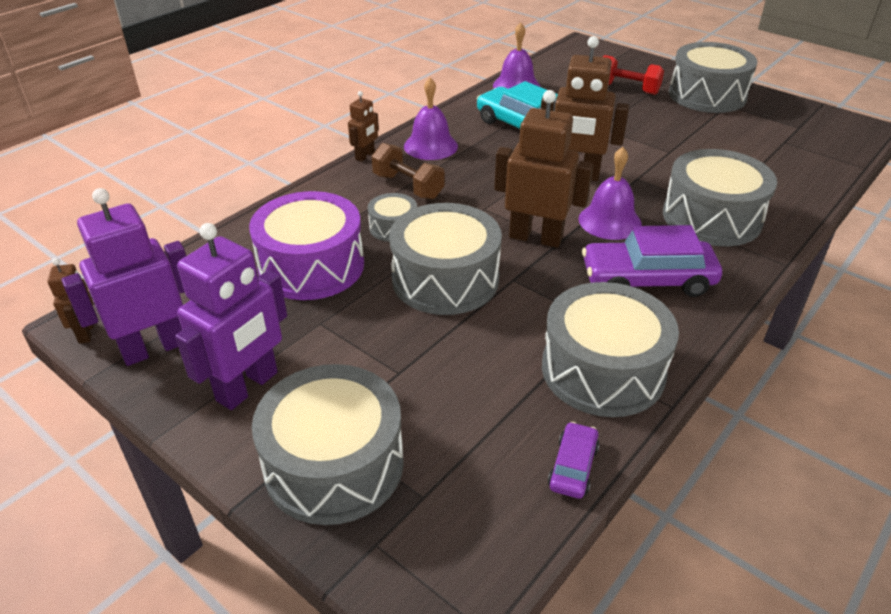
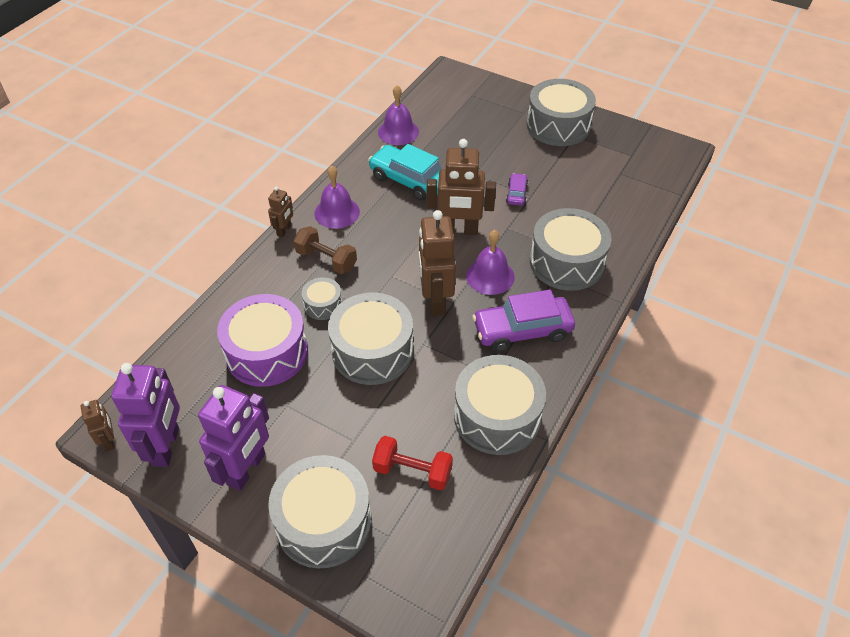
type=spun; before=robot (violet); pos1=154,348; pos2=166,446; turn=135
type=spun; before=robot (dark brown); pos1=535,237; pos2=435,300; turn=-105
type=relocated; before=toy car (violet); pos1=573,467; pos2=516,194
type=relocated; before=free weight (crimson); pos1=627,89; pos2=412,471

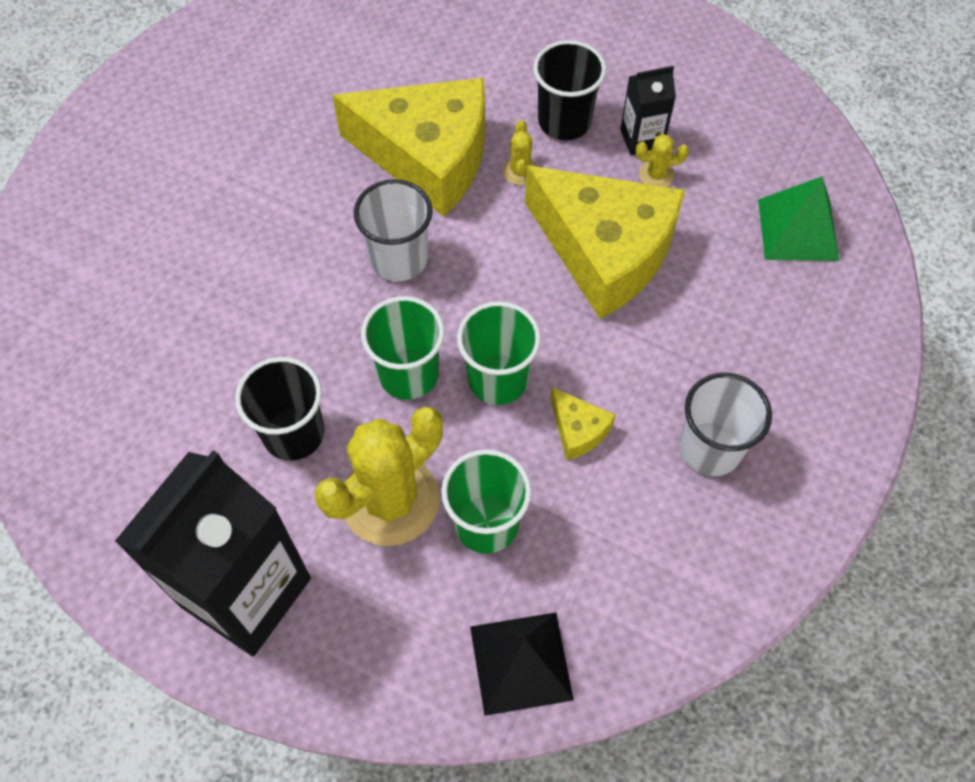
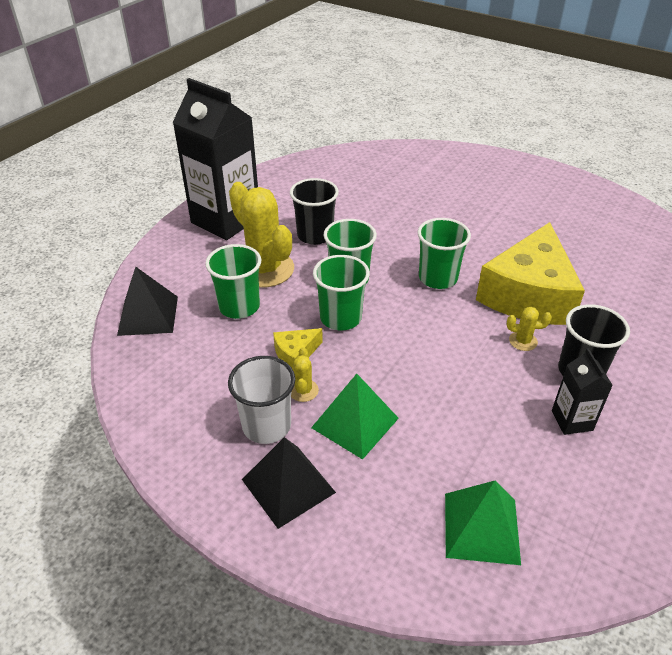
type=colour; before=tumbler (snow-white); after=tumbler (leaf-green); pos1=399,259; pos2=438,278
type=missing; before=cheese (yellow); pos1=605,251
type=relocated; before=saguaro cactus (yellow); pos1=656,175; pos2=303,390
type=appeared; after=solid pyramid (ebony); pos2=288,486
type=appeared; after=solid pyramid (leaf-green); pos2=355,422

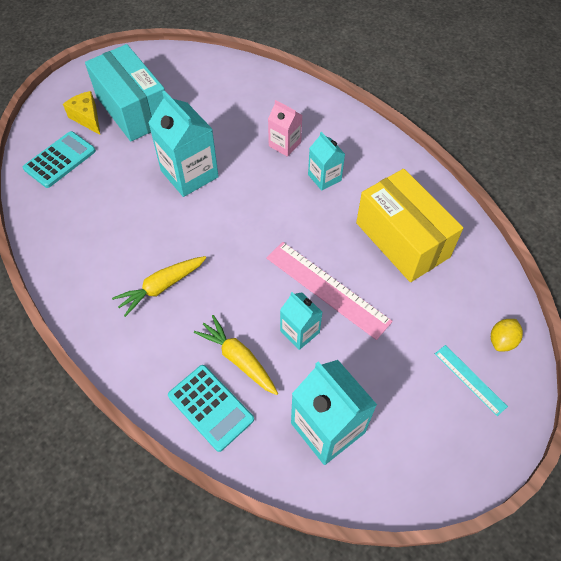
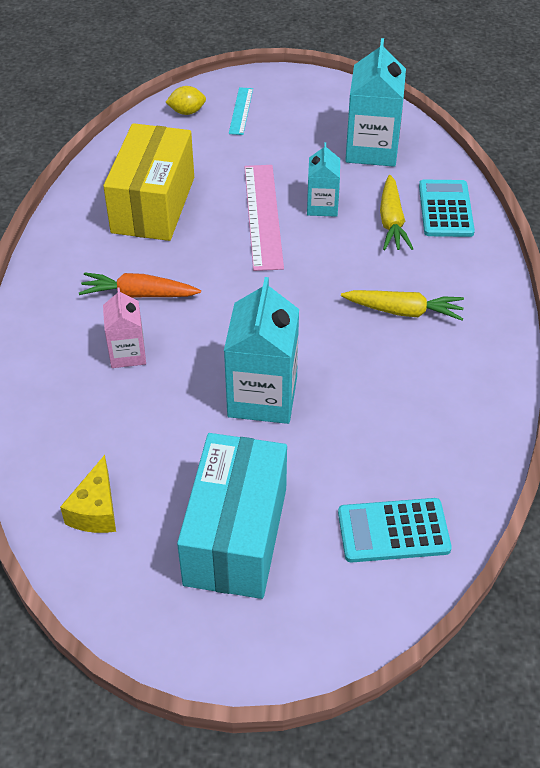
type=relocated; before=cheese (yellow); pos1=87,118; pos2=95,510
type=exchanged; before=juice carton (aqua); after=root vegetable (bright orange); pos1=324,177; pos2=139,294

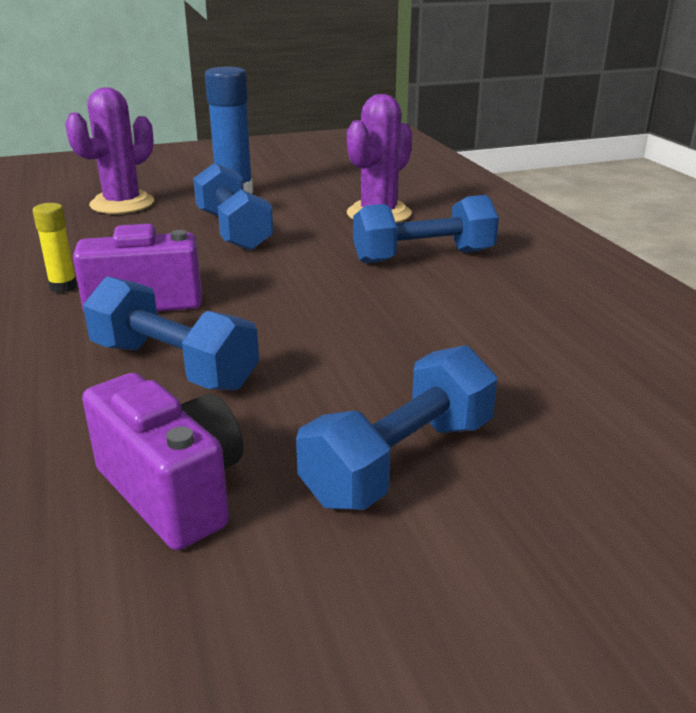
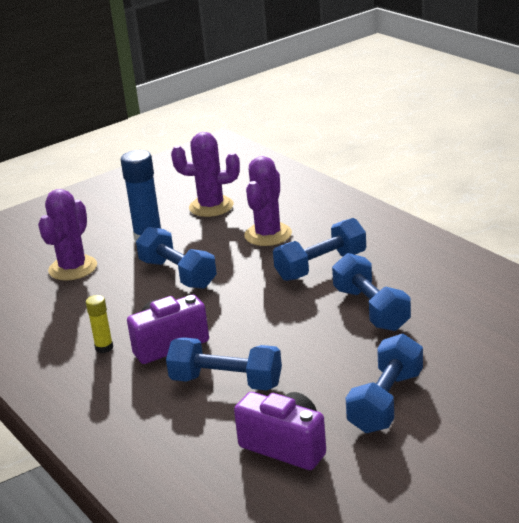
type=appeared; after=saguaro cactus (violet); pos2=211,206
type=appeared; after=free weight (cobalt); pos2=371,309

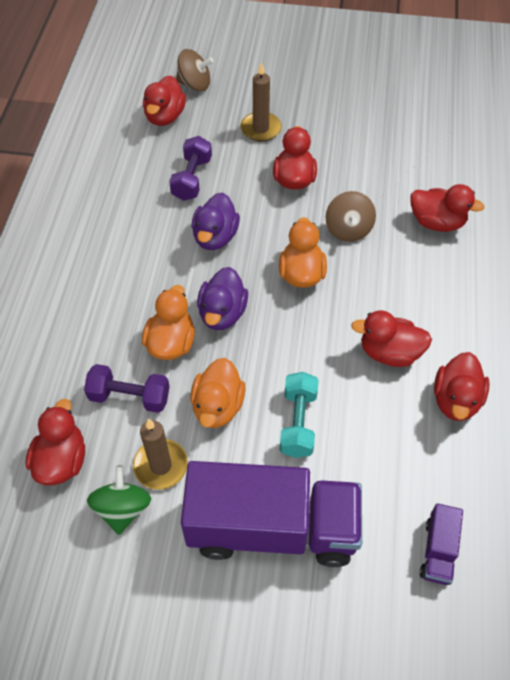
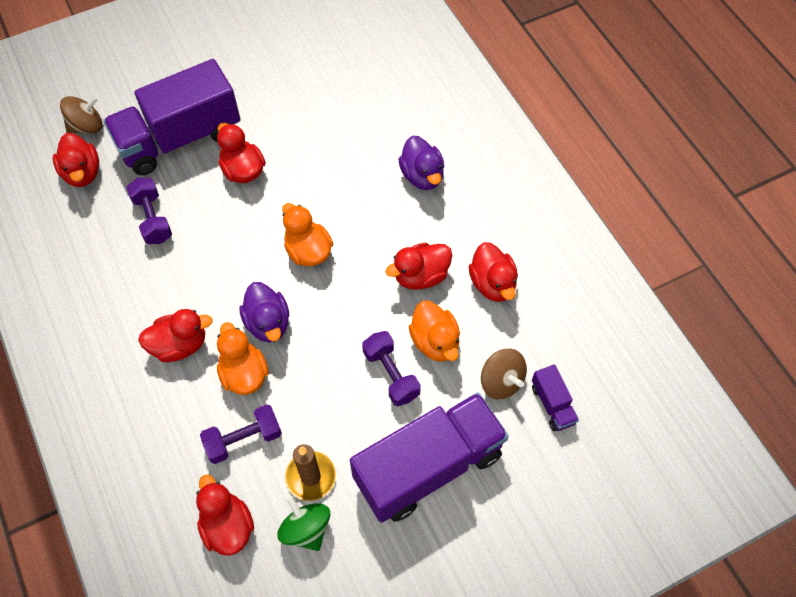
type=relocated; before=toy duck (bright orange); pos1=218,406; pos2=435,342
type=relocated; before=toy duck (violet); pos1=215,237; pos2=422,176
type=exchanged; before=wax candle (dark brown); after=toy truck (violet); pos1=260,129; pos2=180,138
type=colour; before=free weight (aqua); after=free weight (violet); pos1=298,422; pos2=391,374
type=relocated; before=spinning top (dark brown); pos1=348,229; pos2=501,381
type=relocated; before=toy duck (crimson); pos1=437,222; pos2=179,345

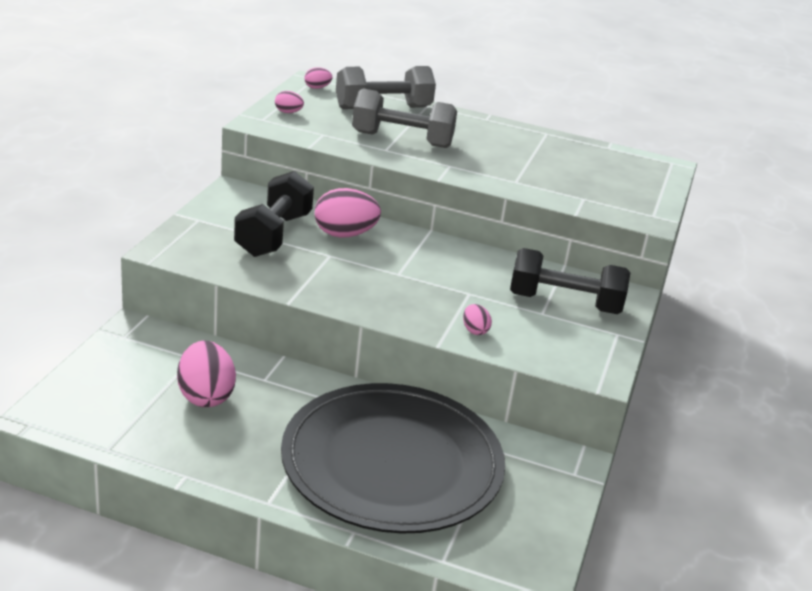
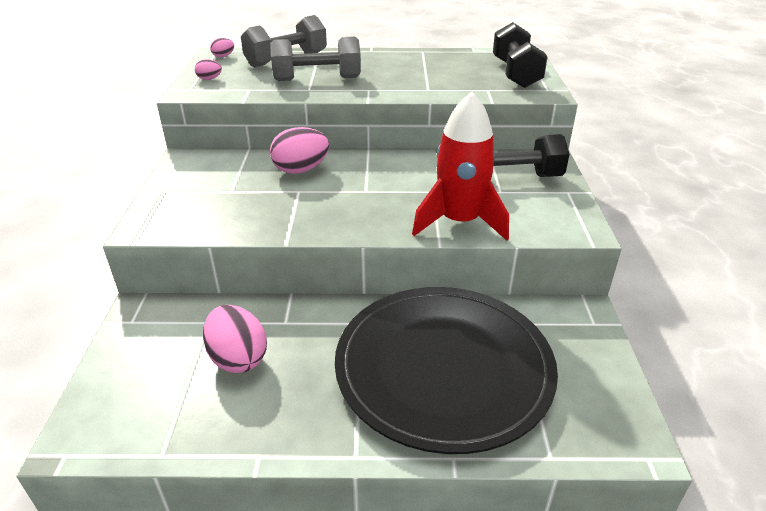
type=relocated; before=free weight (ebony); pos1=274,235; pos2=515,74
type=exchanged; before=toy egg (rosy); after=rocket (crimson); pos1=474,330; pos2=460,222

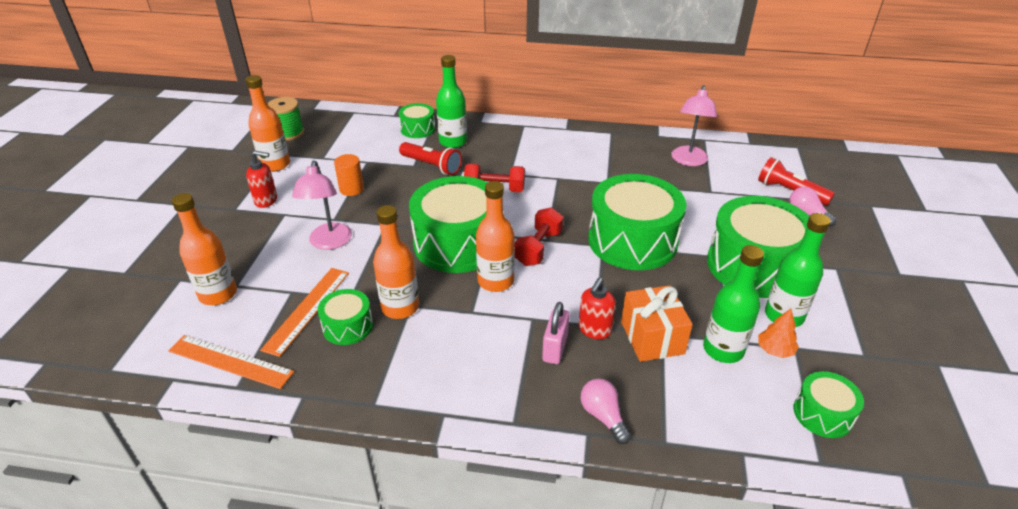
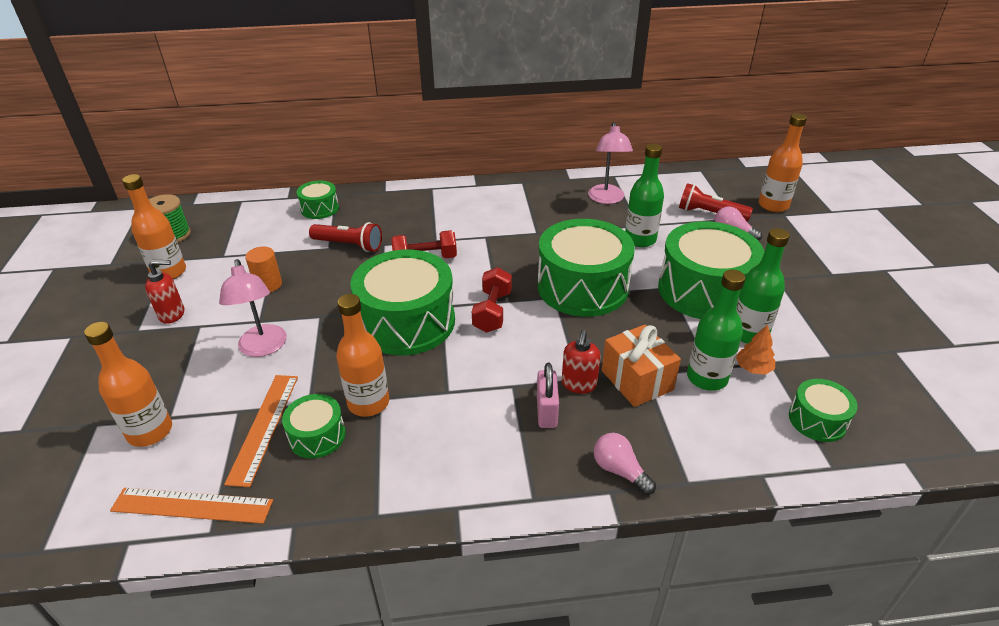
type=relocated; before=flask (leaf-green); pos1=453,142; pos2=640,239
type=relocated; before=flask (bright orange); pos1=495,281; pos2=773,205

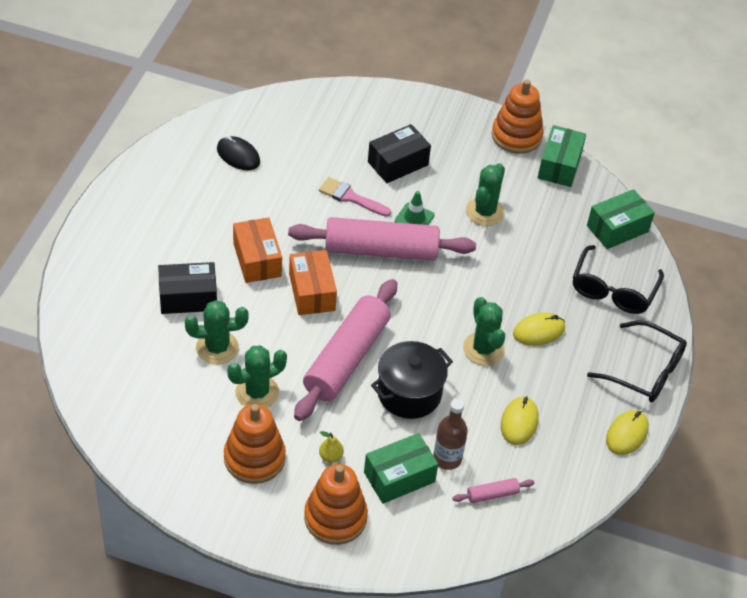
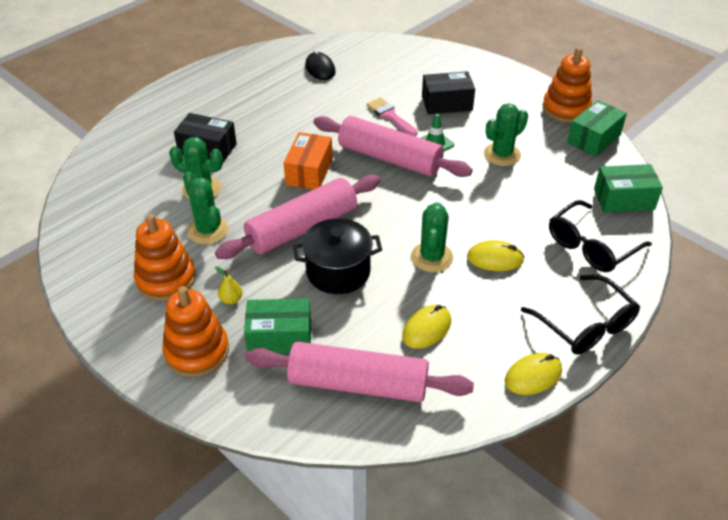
type=spun; before=saguaro cactus (leaf-green); pos1=257,392; pos2=207,230; turn=60
type=missing; before=package (bright orange); pos1=257,260
type=missing; before=flask (dark brown); pos1=447,458
type=size; before=pastry roller (rosy); pos1=492,494; pos2=358,384; scale=2.46

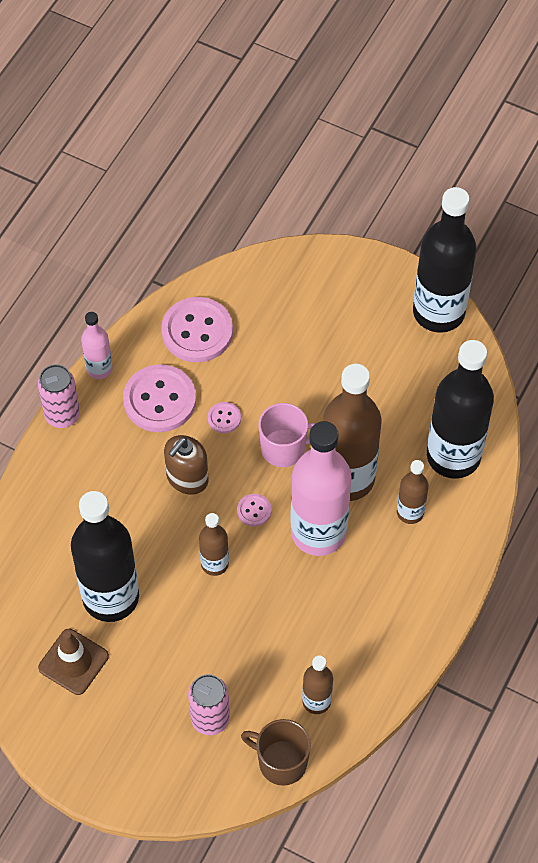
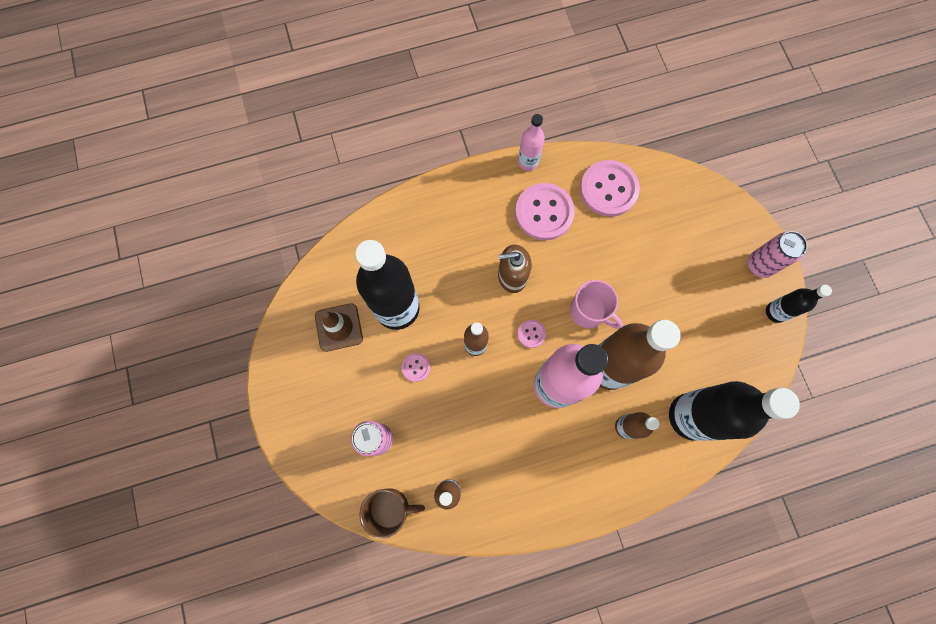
type=relocated; before=can (rosy); pos1=62,415; pos2=759,265
type=relocated; before=sewing button (rosy); pos1=224,418; pos2=416,367
type=spun; before=coffee mug (dark brown); pos1=281,762; pos2=390,508; turn=105
type=size; before=flask (ebony); pos1=438,312; pos2=775,312; scale=0.49

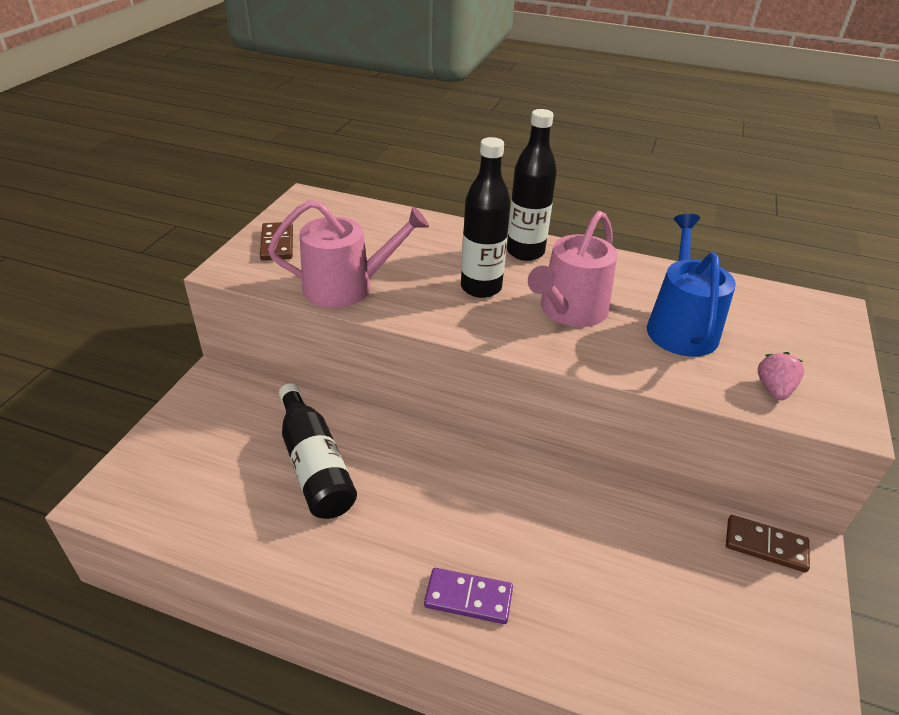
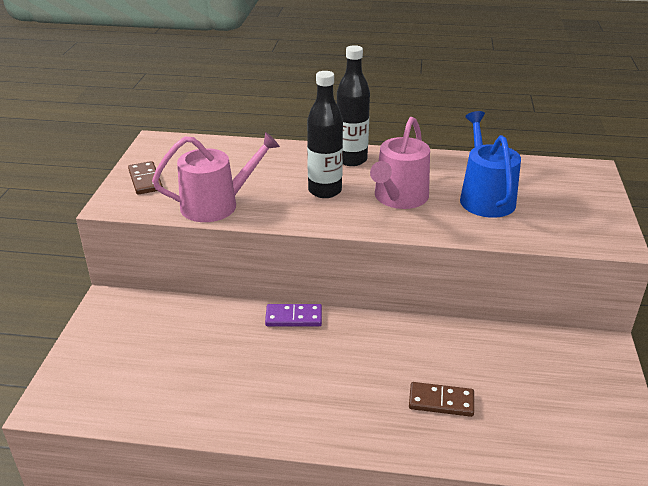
type=missing; before=flask (ebony); pos1=314,464
type=relocated; before=domino piece (violet); pos1=468,598; pos2=293,317
type=relocated; before=domino piece (dark brown); pos1=765,546; pos2=441,401
type=missing; before=toy strawberry (rosy); pos1=774,389

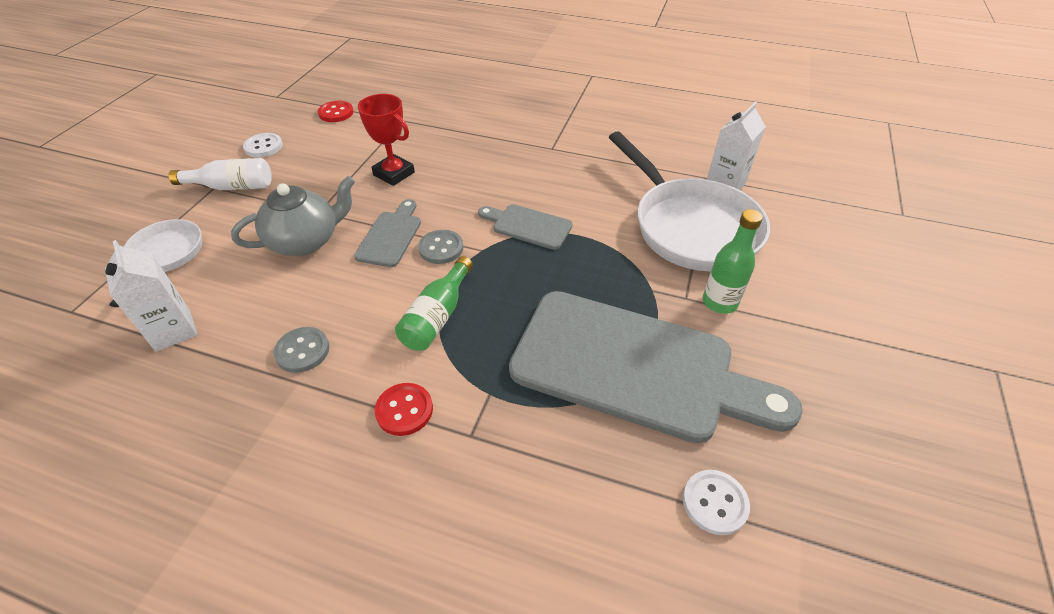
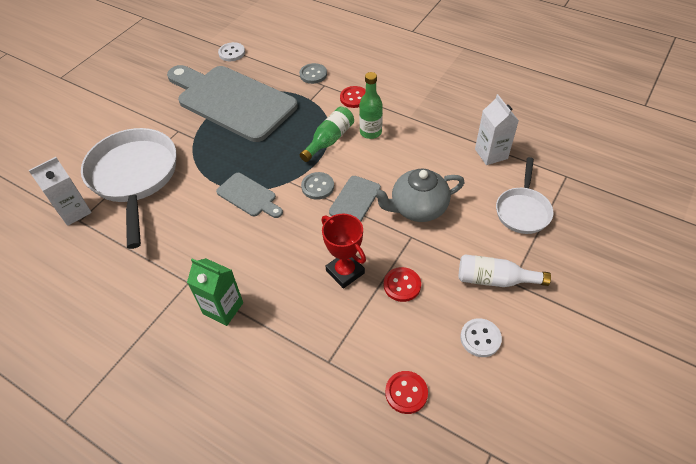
type=relocated; before=sewing button (ash-grey); pos1=302,351; pos2=313,74
type=relocated; before=flask (leaf-green); pos1=719,302; pos2=370,132
type=appeared; after=juice carton (leaf-green); pos2=223,308
type=appeared; after=sewing button (crimson); pos2=402,285

